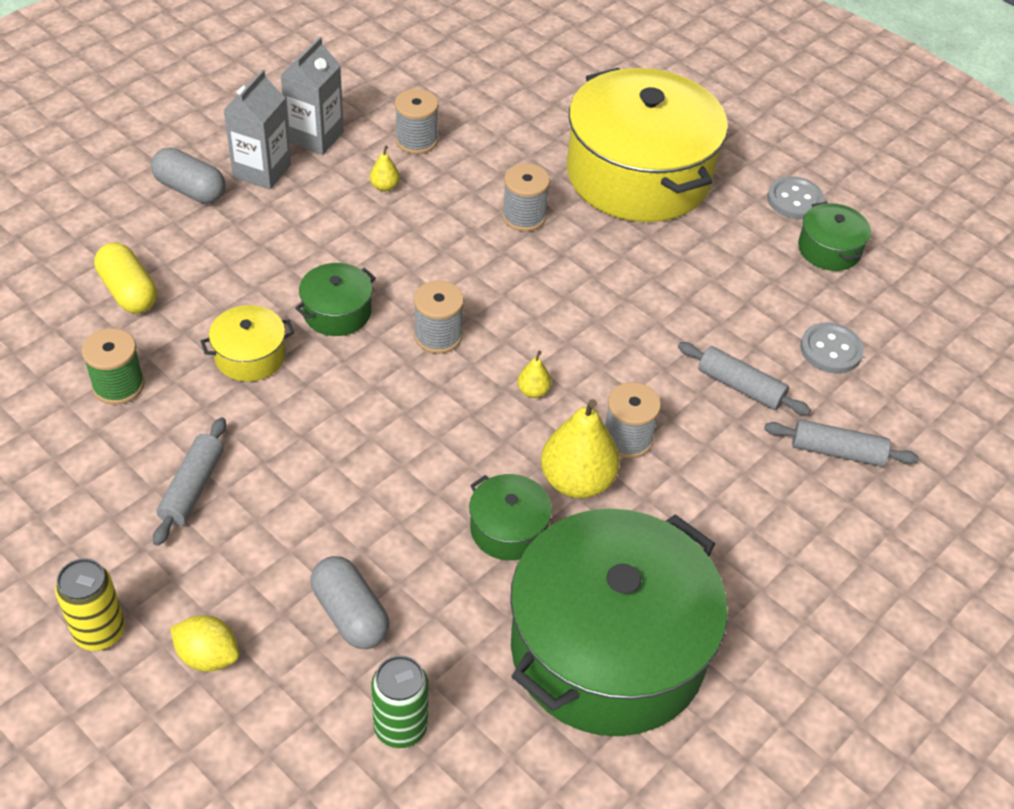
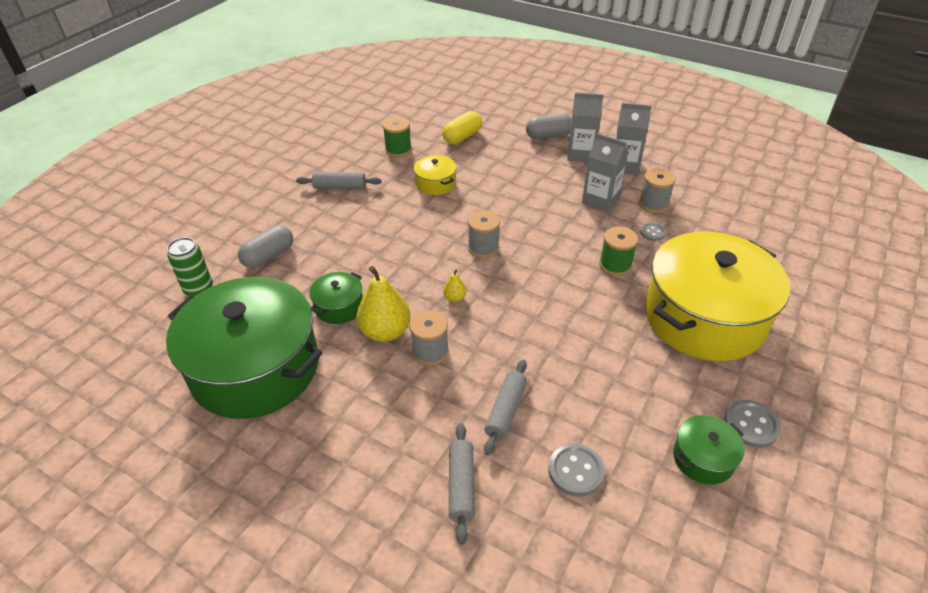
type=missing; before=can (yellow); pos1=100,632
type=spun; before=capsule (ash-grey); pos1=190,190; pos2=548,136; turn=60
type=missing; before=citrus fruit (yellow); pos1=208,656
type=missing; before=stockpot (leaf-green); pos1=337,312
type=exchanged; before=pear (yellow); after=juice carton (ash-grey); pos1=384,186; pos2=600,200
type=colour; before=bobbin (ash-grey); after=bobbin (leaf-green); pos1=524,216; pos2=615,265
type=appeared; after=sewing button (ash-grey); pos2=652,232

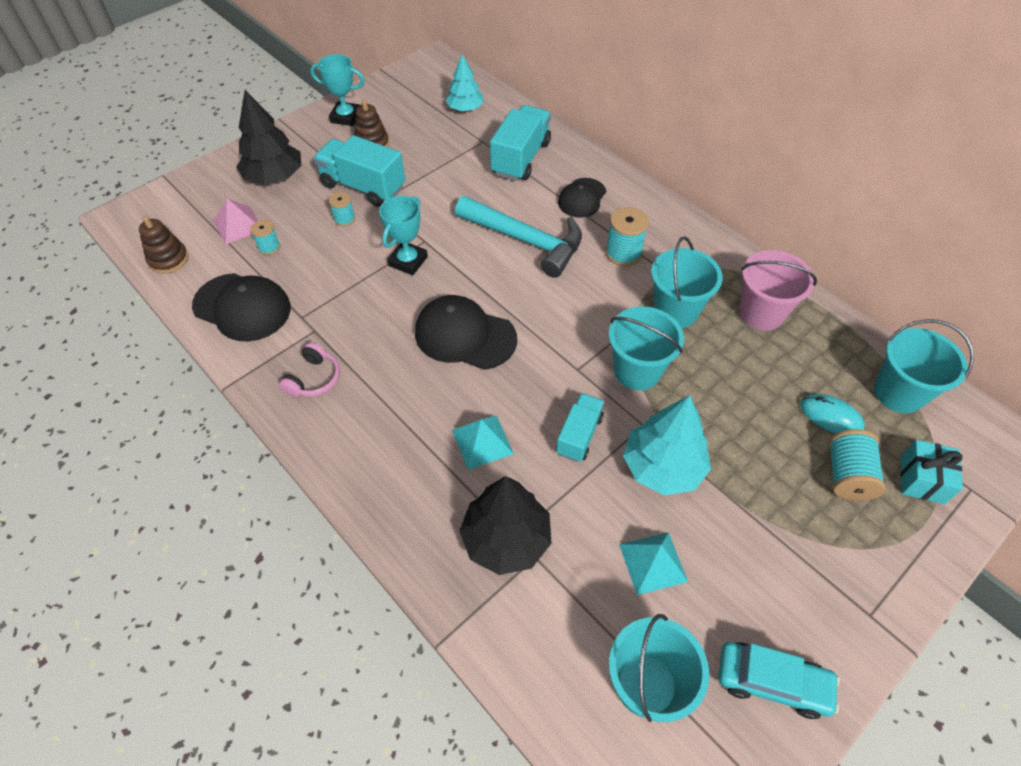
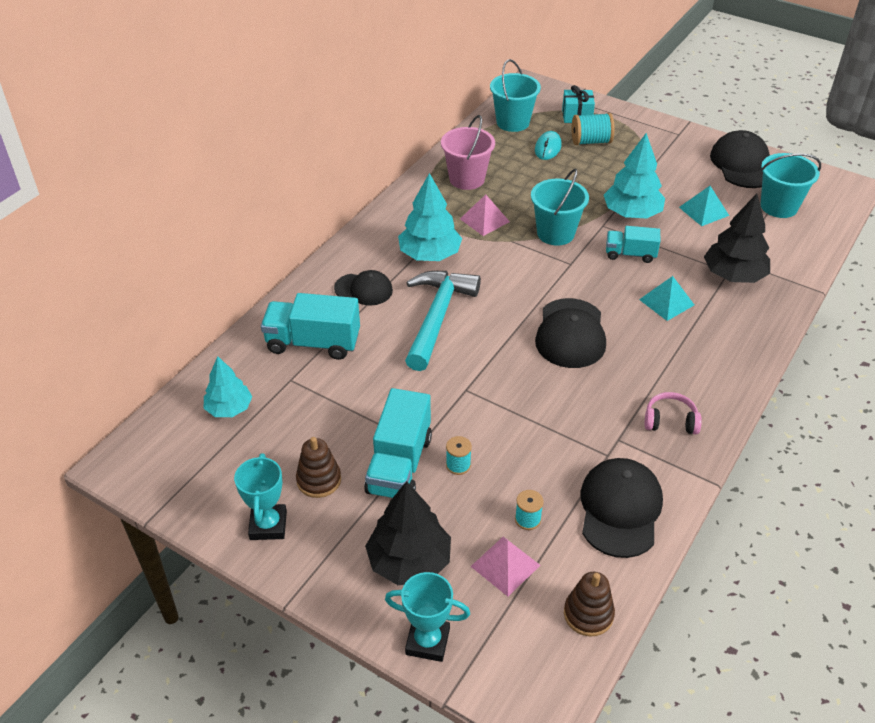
type=relocated; before=prize cup (aqua); pos1=408,261; pos2=427,641
type=exchanged; before=bobbin (aqua); after=toy tree (aqua); pos1=623,253; pos2=429,255
type=exchanged; before=bucket (aqua); after=solid pyramid (rosy); pos1=675,311; pos2=484,220
type=exchanged; before=toy car (aqua); after=cap (ebony); pos1=772,682; pos2=742,164

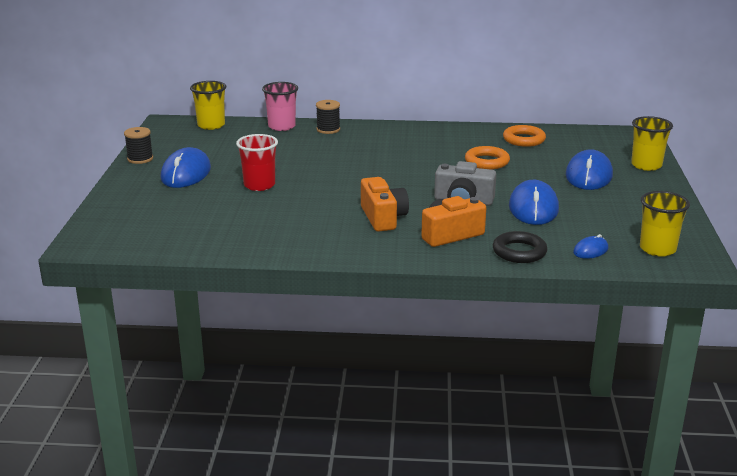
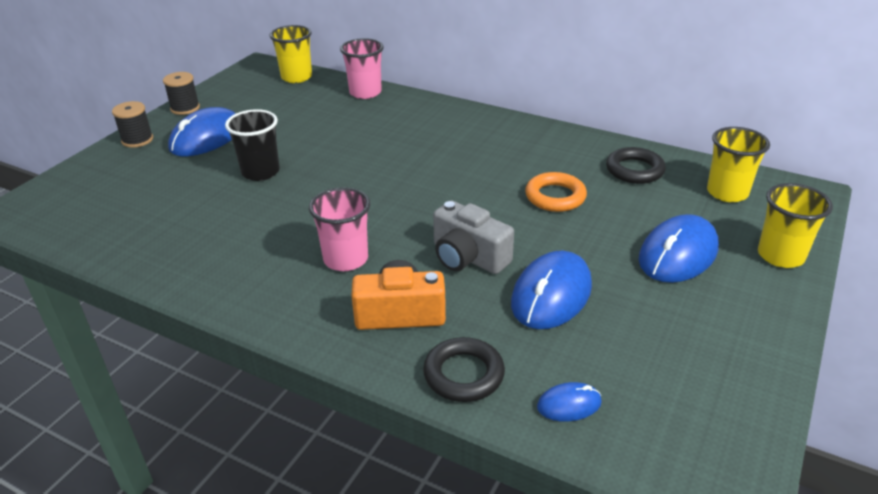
type=colour; before=tumbler (crimson); after=tumbler (ebony); pos1=259,185; pos2=260,172
type=relocated; before=bobbin (ebony); pos1=328,129; pos2=137,140
type=exchanged; before=photo camera (bright orange); after=tumbler (rosy); pos1=383,218; pos2=346,259
type=colour; before=ring (bright orange); after=ring (ebony); pos1=524,140; pos2=634,170
type=relocated; before=tumbler (yellow); pos1=657,249; pos2=727,193

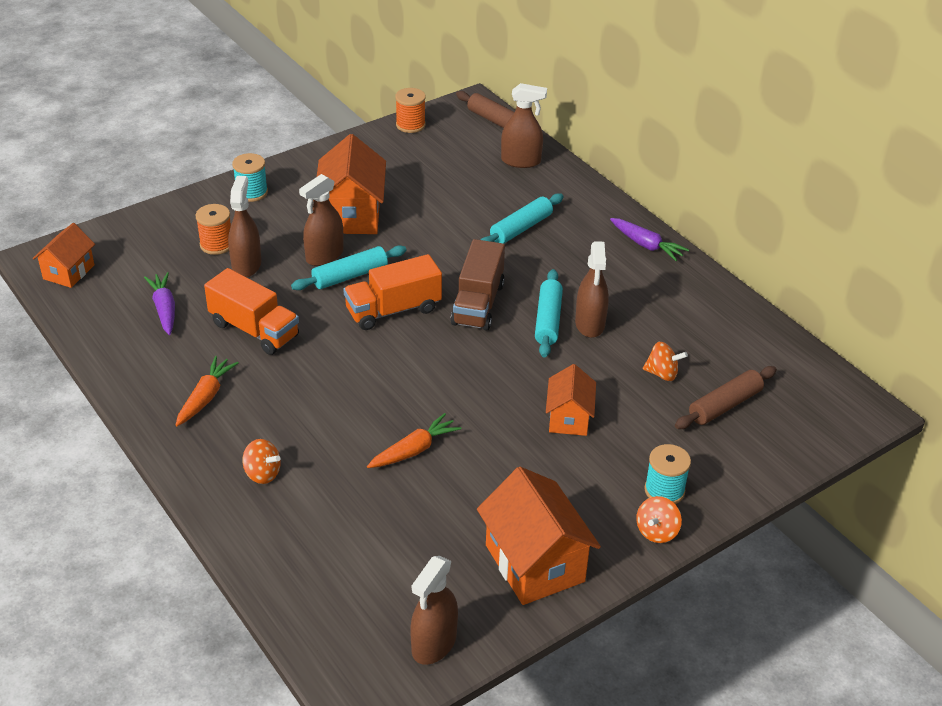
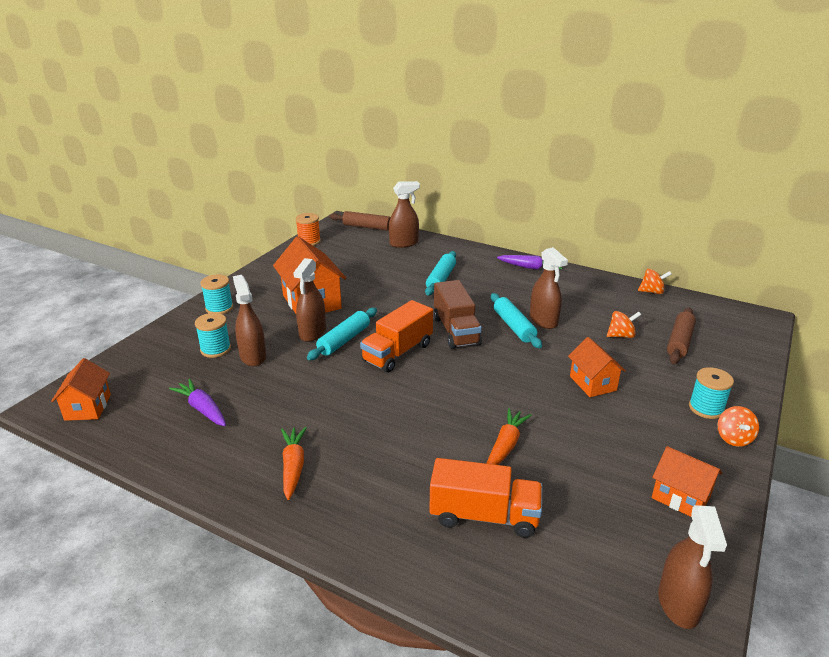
type=colour; before=bobbin (bright orange); after=bobbin (aqua); pos1=216,244; pos2=215,349
type=relocated; before=toy truck (bright orange); pos1=254,330; pos2=484,516
type=relocated; before=spinning top (bright orange); pos1=262,474; pos2=652,292
type=size; before=house (bright orange); pos1=534,563; pos2=680,497; scale=0.6

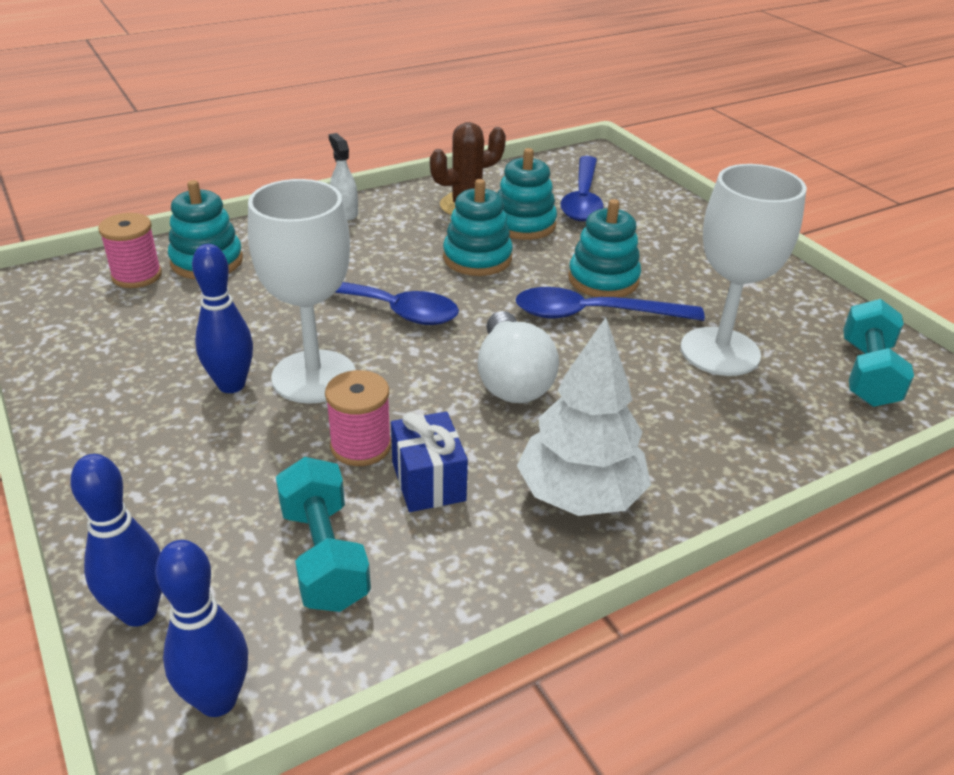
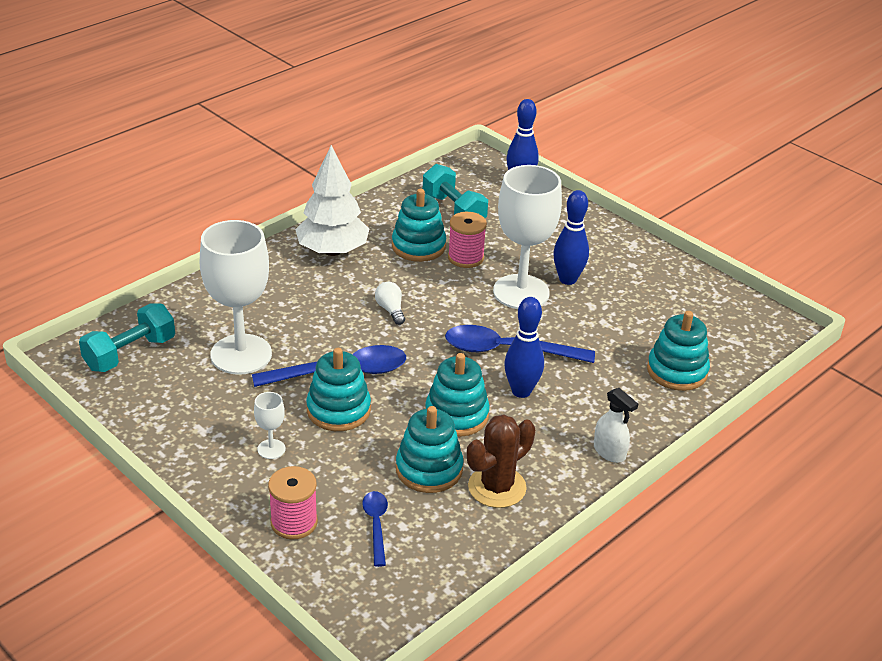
type=relocated; before=bobbin (rosy); pos1=137,276; pos2=294,522
type=relocated; before=bowling pin (cobalt); pos1=217,700; pos2=521,391
type=exchanged; before=present (cobalt); after=ring stacker (aqua); pos1=428,481; pos2=418,246
type=size; before=light bulb (snow-white); pos1=511,379; pos2=390,310; scale=0.5
type=size; before=tablespoon (cobalt); pos1=582,198; pos2=376,525; scale=0.54
type=spun; before=free weight (aqua); pos1=867,374; pos2=130,353; turn=45
type=appeared; after=goblet (snow-white); pos2=271,449

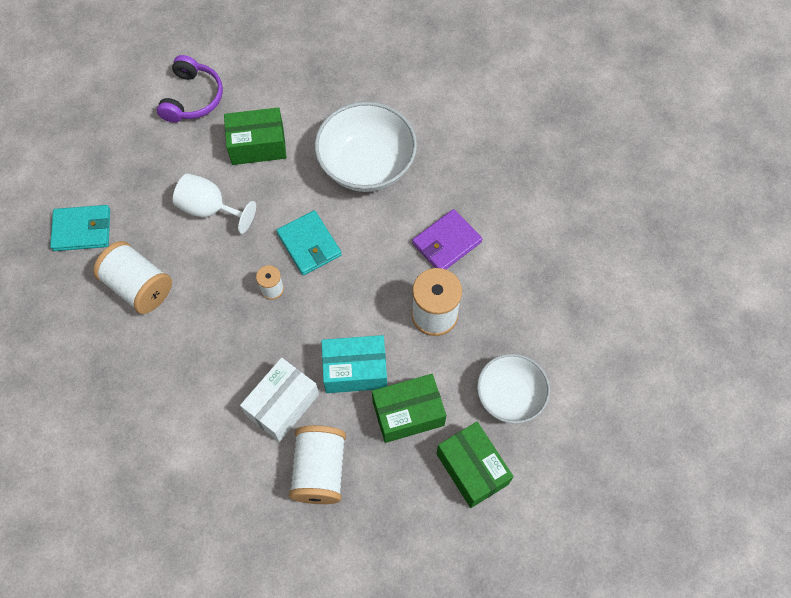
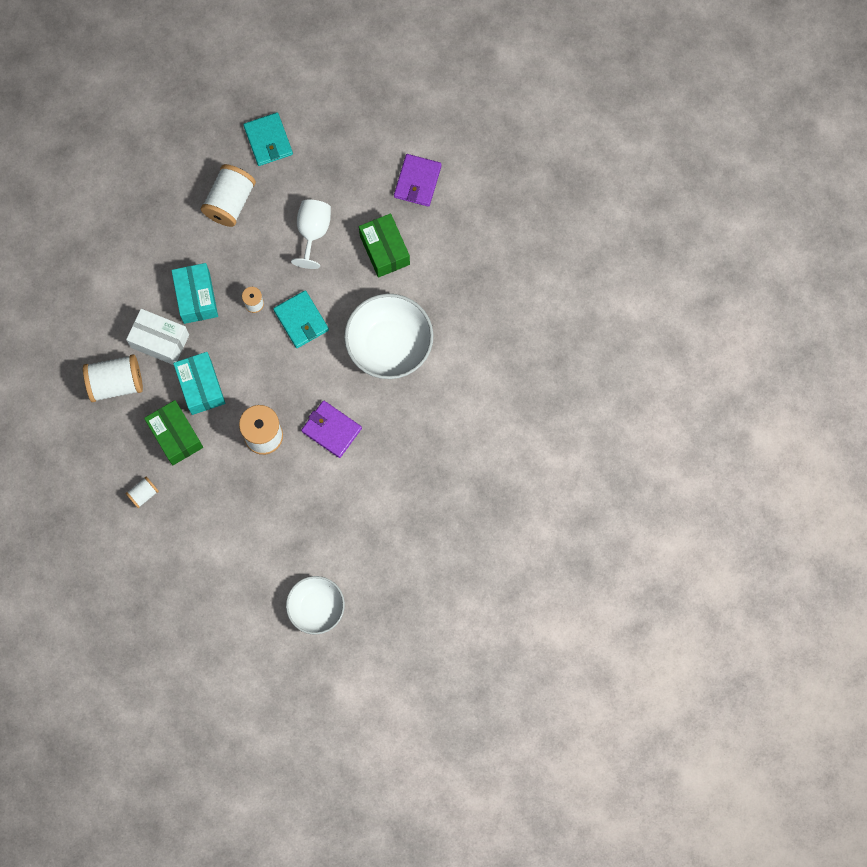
type=exchanged; before=headphones (violet); after=card wallet (violet); pos1=193,98; pos2=417,181
type=spun; before=card wallet (aqua); pos1=309,244; pos2=301,320; turn=-75
type=exchanged; before=package (leaf-green); after=bobbin (snow-white); pos1=472,469; pos2=143,494
type=relocated; before=serving bowl (snow-white); pos1=510,396; pos2=316,608
type=appeared; after=package (aqua); pos2=196,297

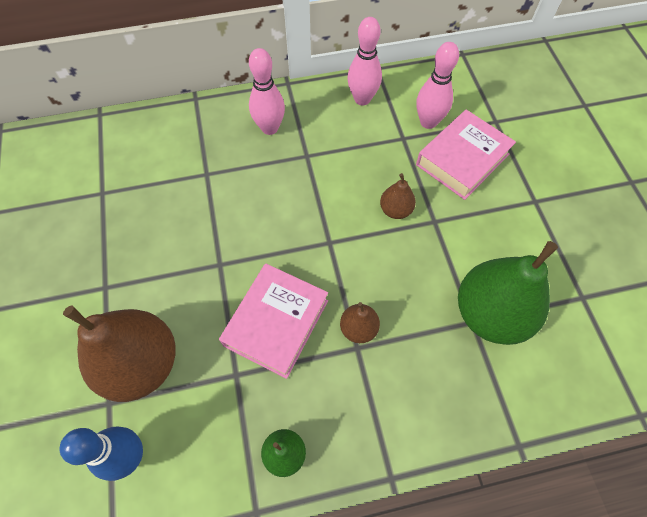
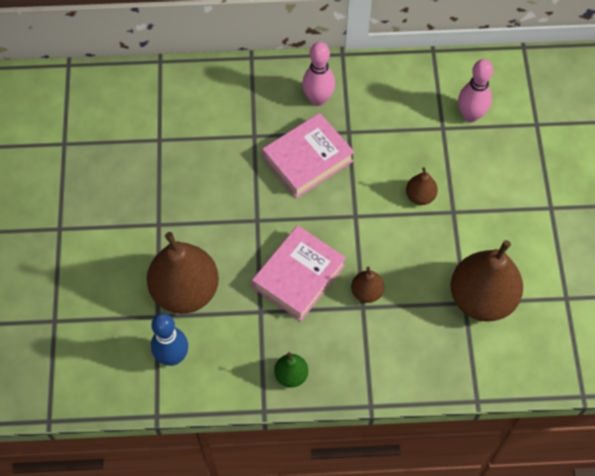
type=missing; before=bowling pin (rosy); pos1=362,99
type=relocated; before=hardback (rosy); pos1=462,159; pos2=308,159
type=colour; before=pear (leaf-green); after=pear (dark brown); pos1=490,314; pos2=481,298

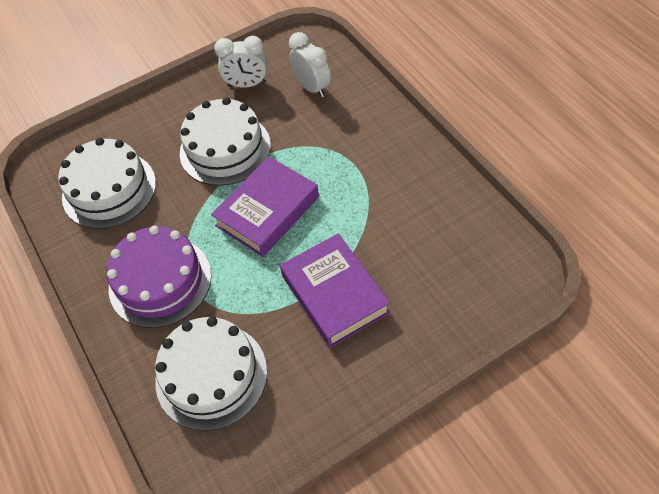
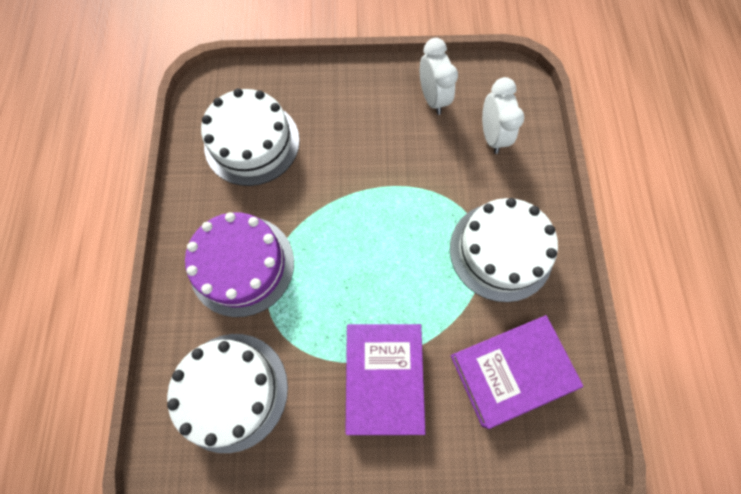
type=relocated; before=layer cake (snow-white); pos1=225,149; pos2=501,251
type=relocated; before=hardback (violet); pos1=267,211; pos2=510,371
type=spun; before=bedside clock (snow-white); pos1=247,84; pos2=432,98; turn=-135

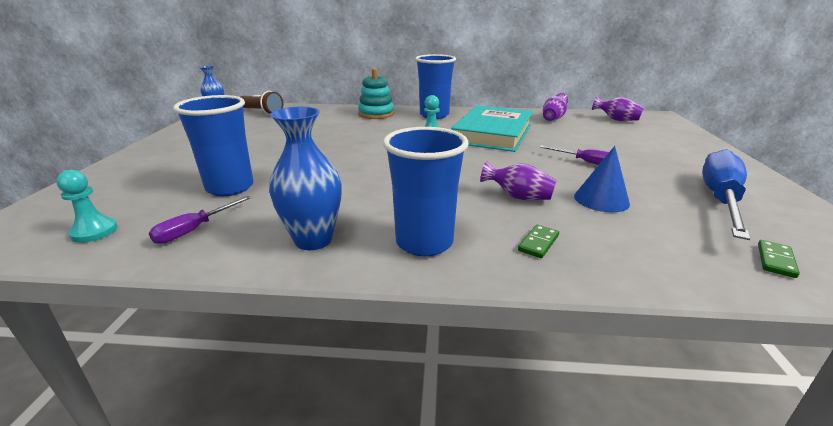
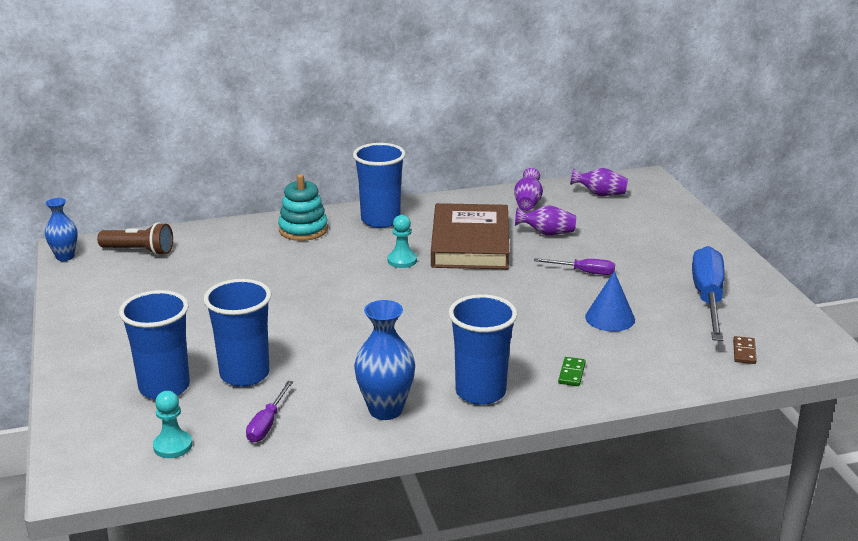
type=colour; before=hardback (aqua); after=hardback (dark brown); pos1=493,133; pos2=470,243
type=relocated; before=flower vase (violet); pos1=518,197; pos2=547,233
type=colour; before=domino piece (leaf-green); after=domino piece (dark brown); pos1=775,260; pos2=744,352
type=appeared; after=tumbler (cobalt); pos2=164,387

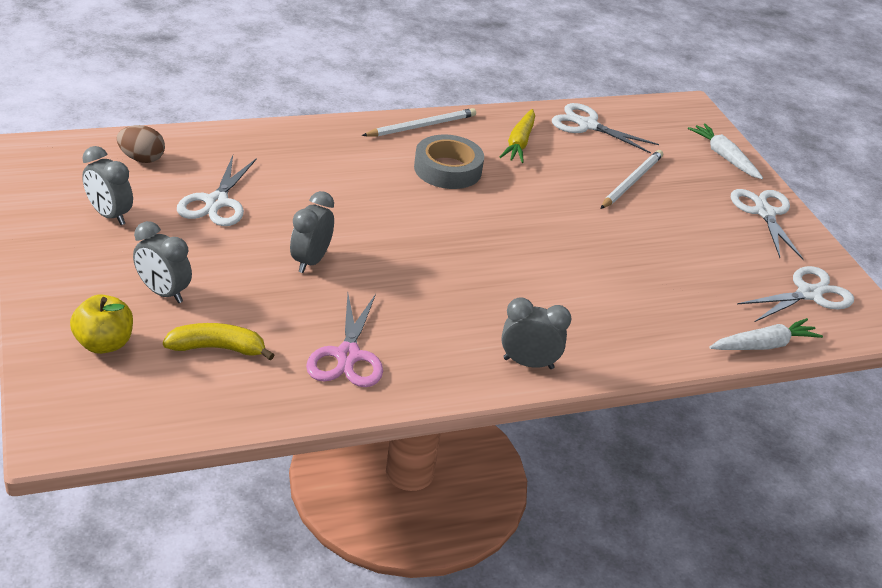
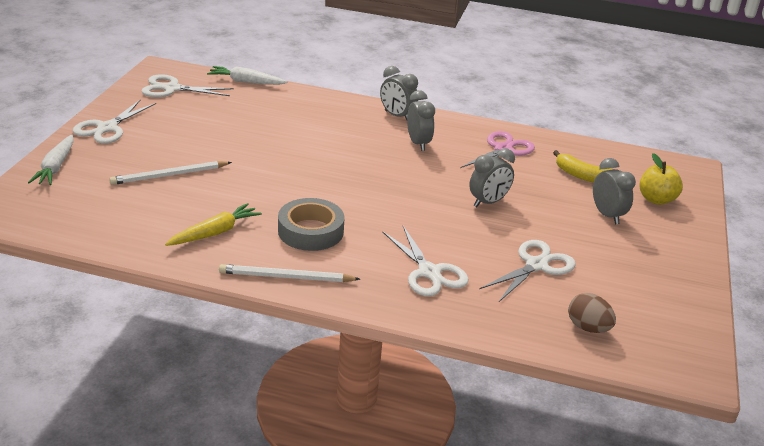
type=relocated; before=bedside clock (ash-grey); pos1=109,215; pos2=418,143
type=relocated; before=scissors (snow-white); pos1=587,125; pos2=429,272

